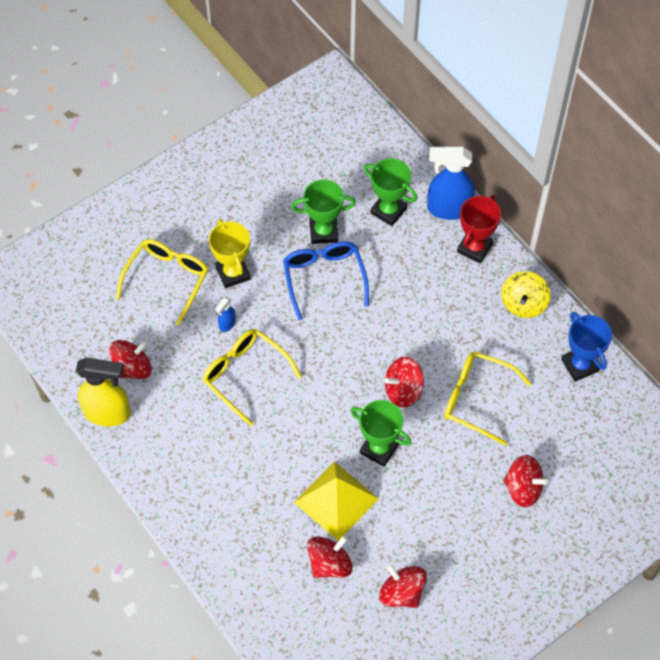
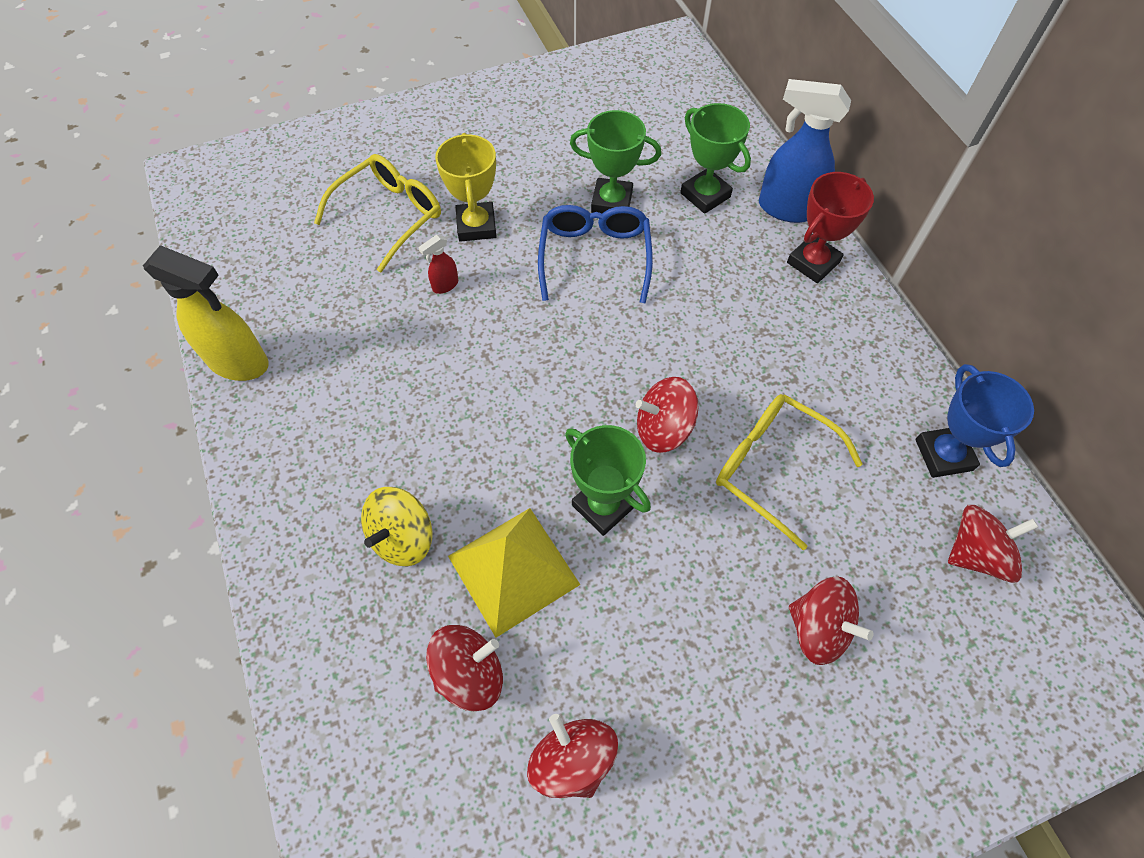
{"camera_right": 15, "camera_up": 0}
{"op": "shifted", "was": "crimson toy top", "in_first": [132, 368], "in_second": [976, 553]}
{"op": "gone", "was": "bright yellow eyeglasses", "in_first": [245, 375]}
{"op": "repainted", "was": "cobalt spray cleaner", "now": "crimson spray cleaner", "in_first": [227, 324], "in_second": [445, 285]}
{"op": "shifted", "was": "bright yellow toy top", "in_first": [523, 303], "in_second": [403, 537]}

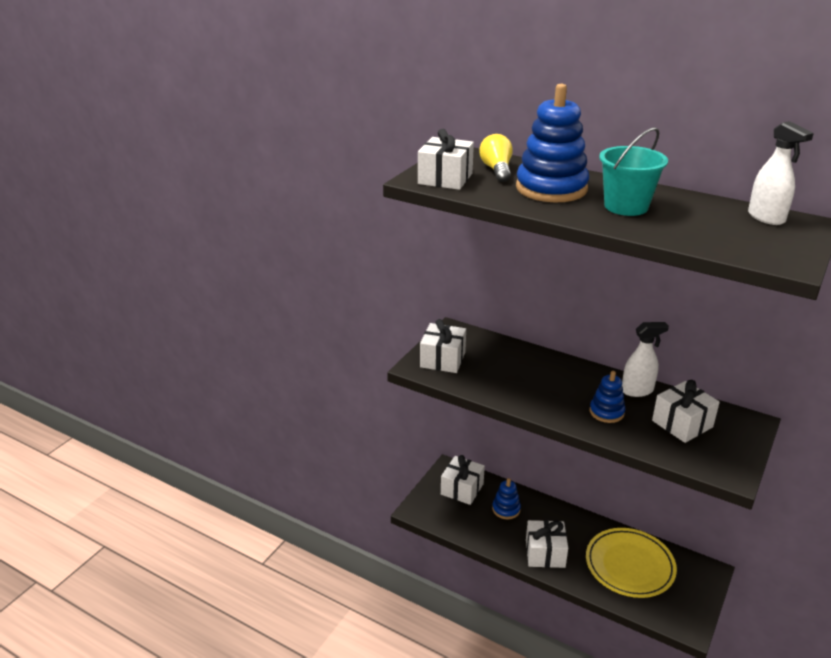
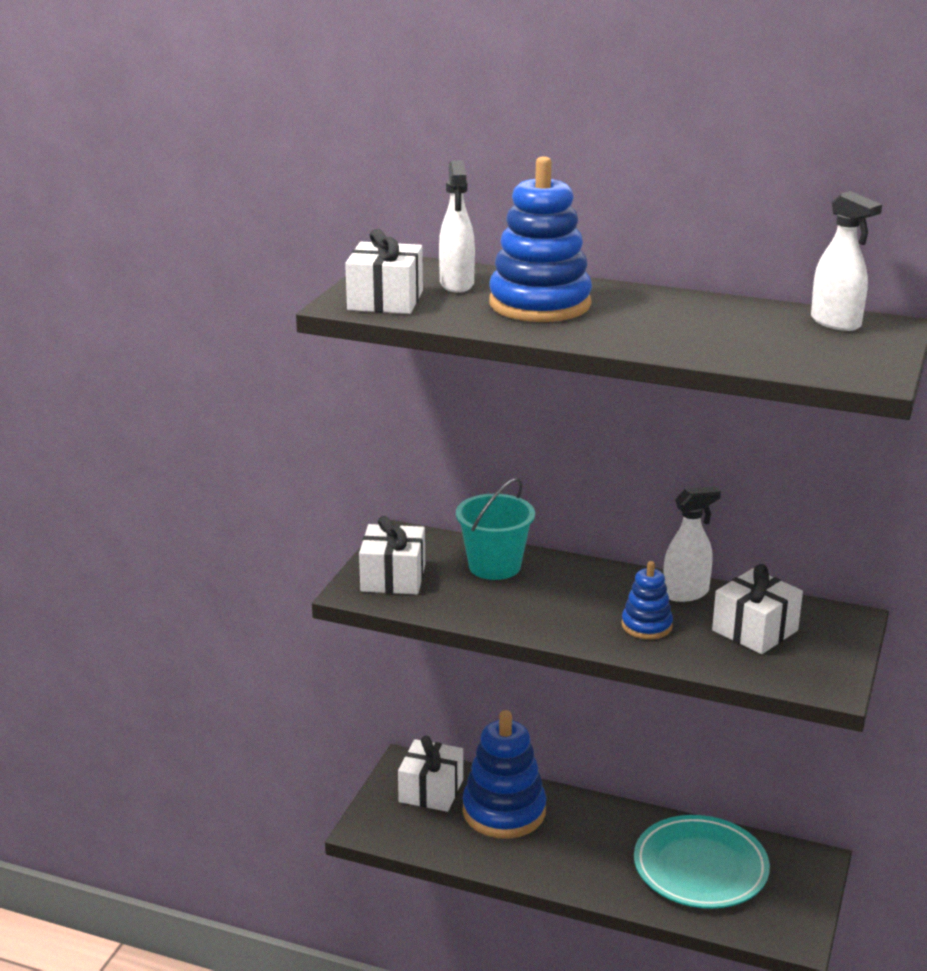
{"camera_right": -10, "camera_up": -5}
{"op": "swapped", "was": "bright yellow lightbulb", "now": "snow-white spray cleaner", "in_first": [497, 170], "in_second": [457, 284]}
{"op": "scaled", "was": "cobalt stacking toy", "in_first": [506, 509], "in_second": [504, 811], "ratio": 1.9}
{"op": "gone", "was": "snow-white wrapped gift", "in_first": [545, 553]}
{"op": "repainted", "was": "bright yellow dinner plate", "now": "teal dinner plate", "in_first": [629, 565], "in_second": [700, 867]}
{"op": "shifted", "was": "teal sand bucket", "in_first": [626, 206], "in_second": [494, 566]}

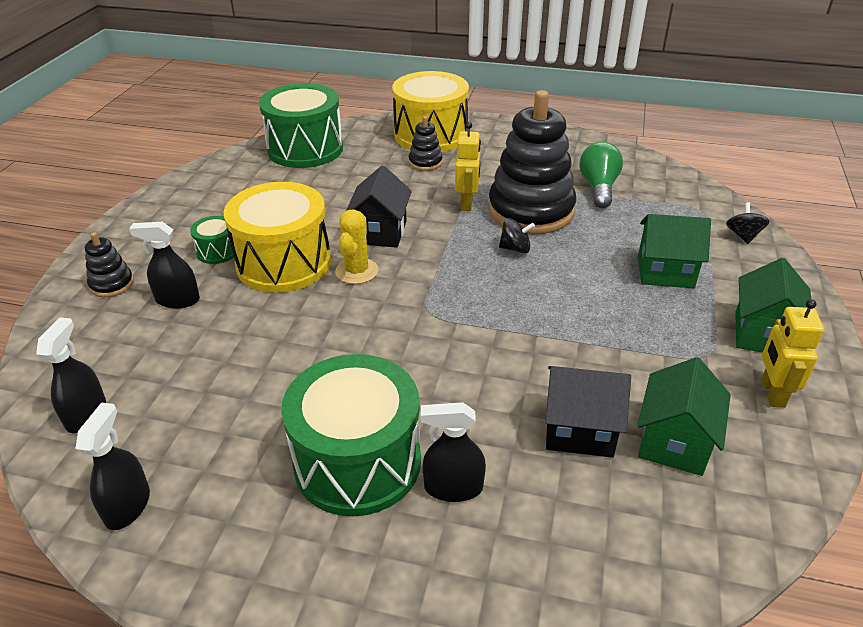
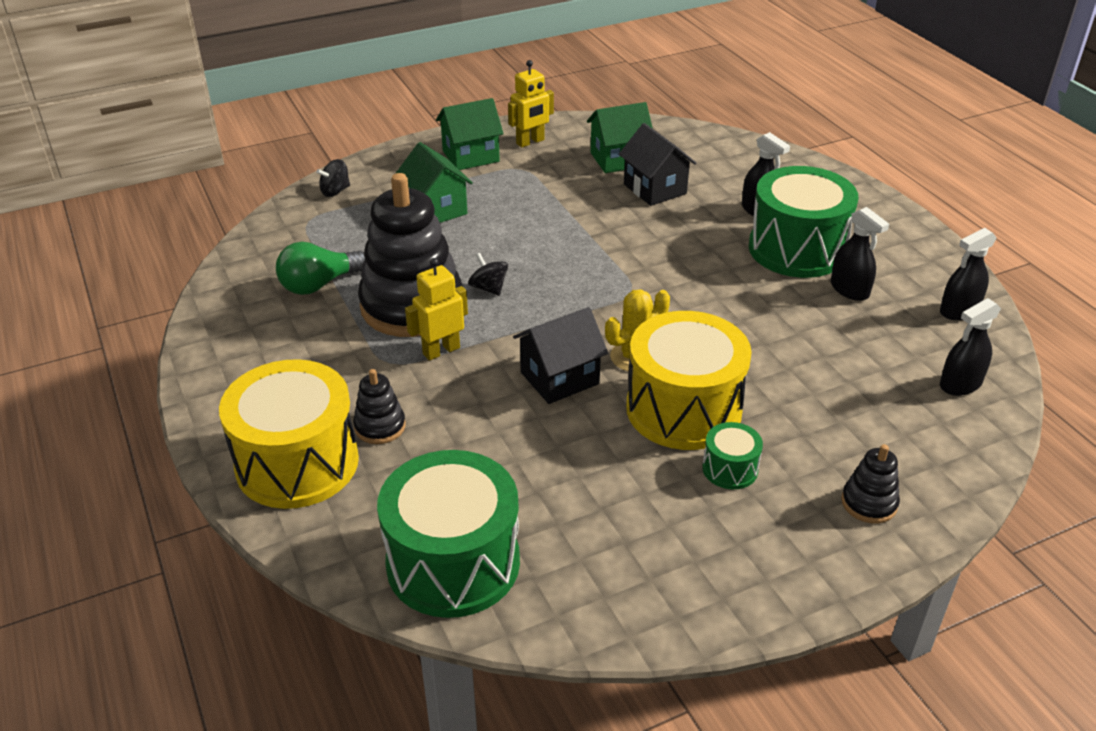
{"camera_right": -130, "camera_up": 0}
{"op": "shifted", "was": "jet-black spray cleaner", "in_first": [177, 300], "in_second": [849, 289]}

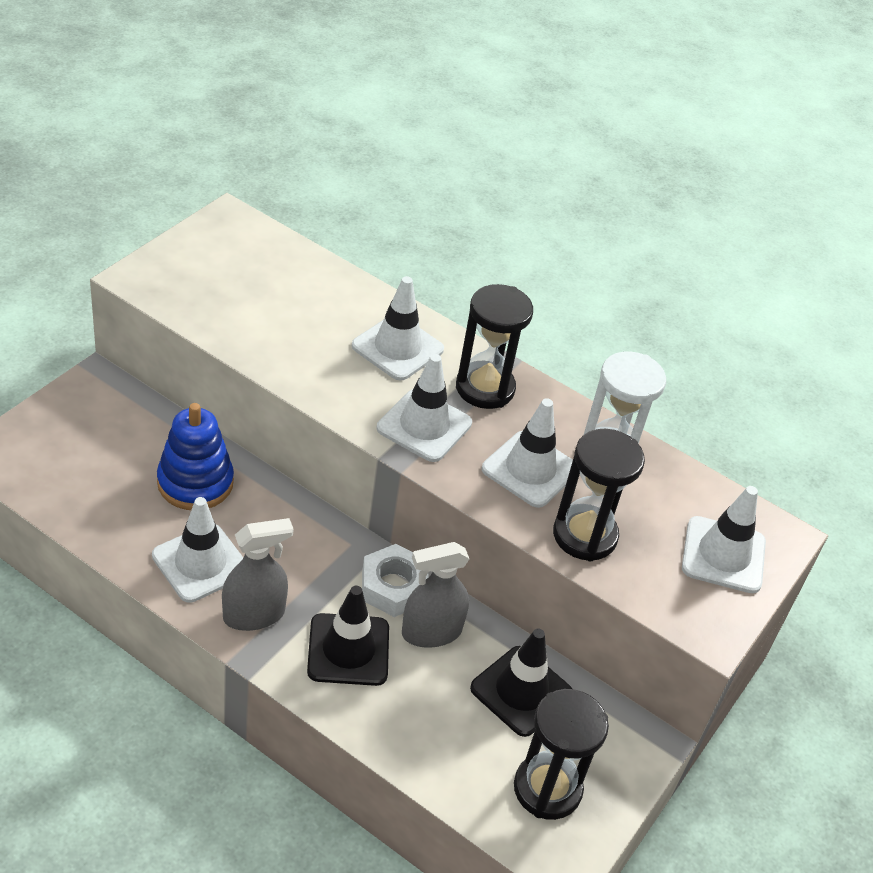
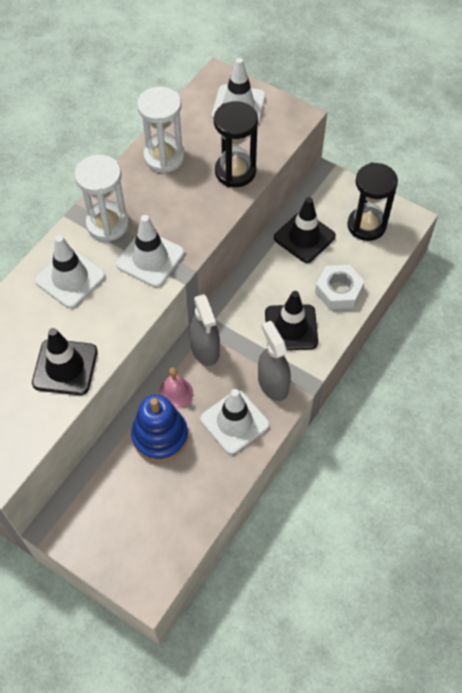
{"camera_right": -85, "camera_up": 15}
{"op": "shifted", "was": "snow-white hexagon nut", "in_first": [393, 587], "in_second": [338, 291]}
{"op": "shifted", "was": "grey spray cleaner", "in_first": [431, 632], "in_second": [205, 349]}
{"op": "repainted", "was": "jet-black hourglass", "now": "snow-white hourglass", "in_first": [485, 388], "in_second": [108, 224]}
{"op": "gone", "was": "snow-white road cone", "in_first": [530, 469]}
{"op": "new", "now": "jet-black road cone", "in_second": [65, 367]}
{"op": "new", "now": "rose-pink school bell", "in_second": [175, 393]}

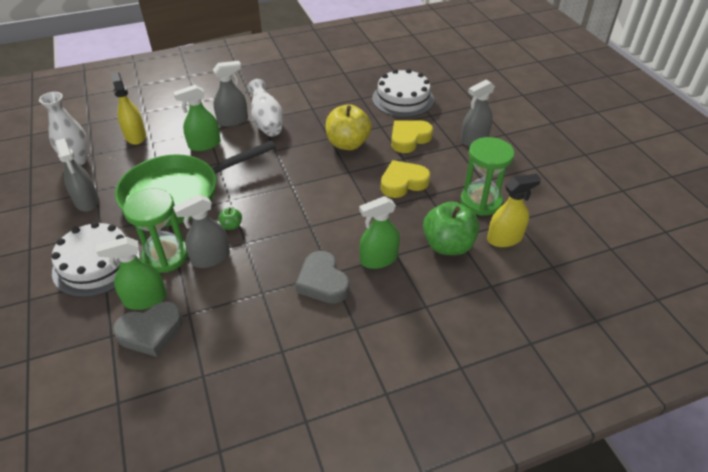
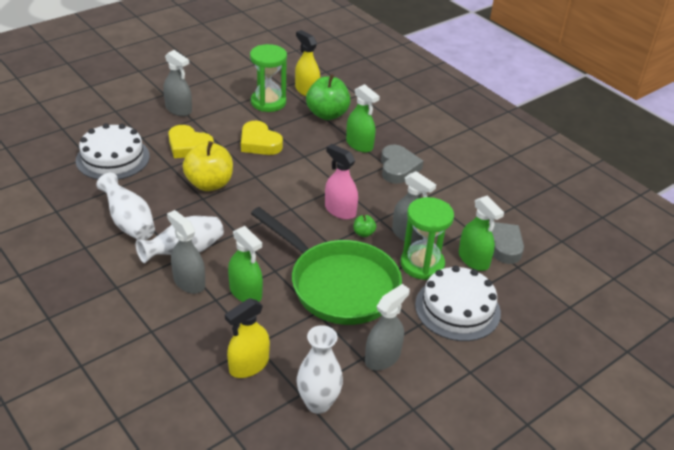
{"camera_right": -110, "camera_up": -5}
{"op": "rotated", "was": "grey heart shape", "in_first": [322, 282], "in_second": [398, 168], "clockwise": -45}
{"op": "new", "now": "snow-white flower vase", "in_second": [129, 223]}
{"op": "new", "now": "rose-pink spray cleaner", "in_second": [340, 210]}

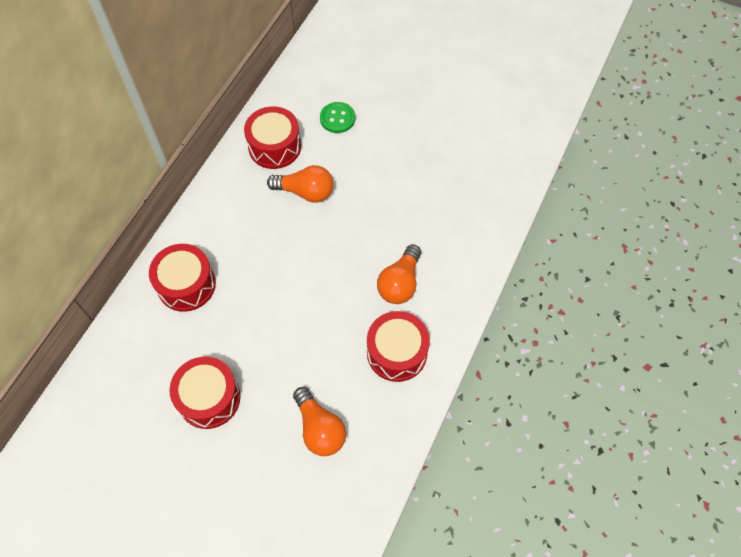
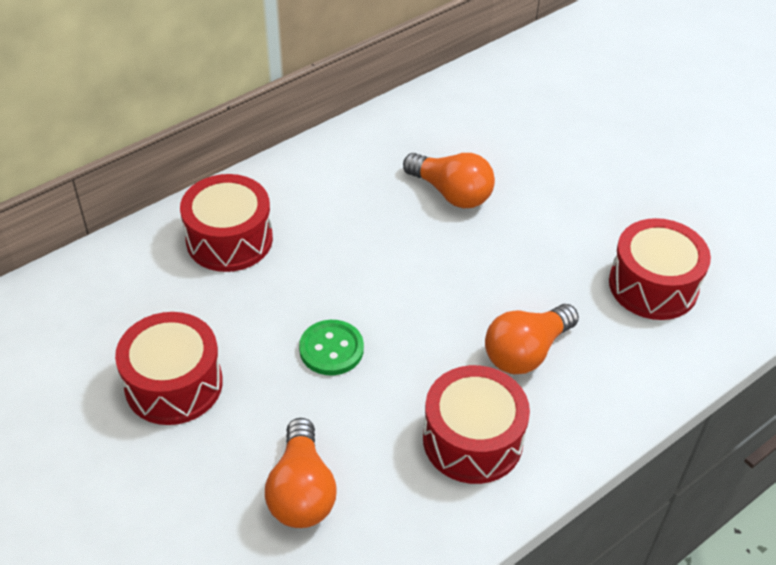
{"camera_right": 25, "camera_up": -15}
{"op": "shifted", "was": "crimson drum", "in_first": [274, 147], "in_second": [653, 285]}
{"op": "shifted", "was": "green sewing button", "in_first": [337, 118], "in_second": [331, 349]}

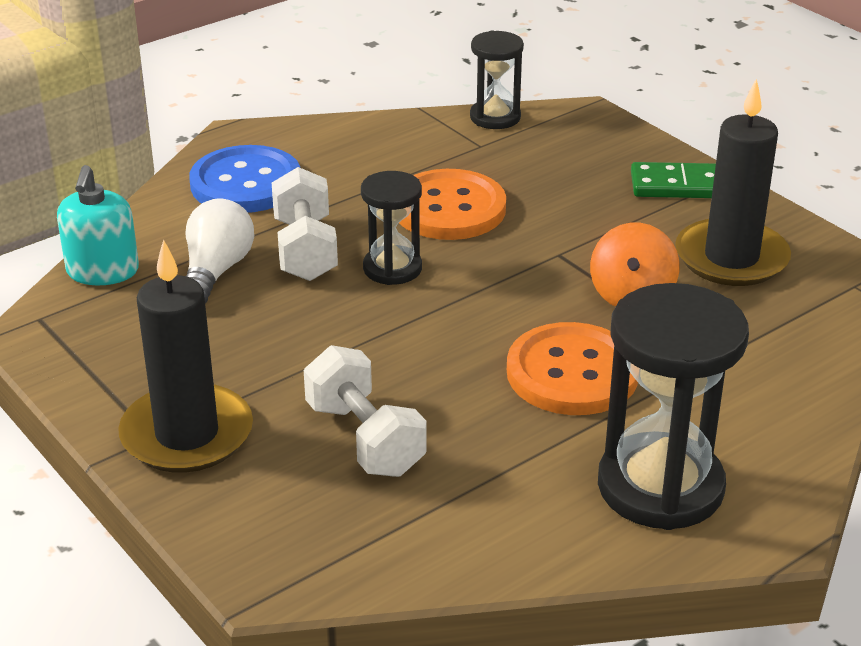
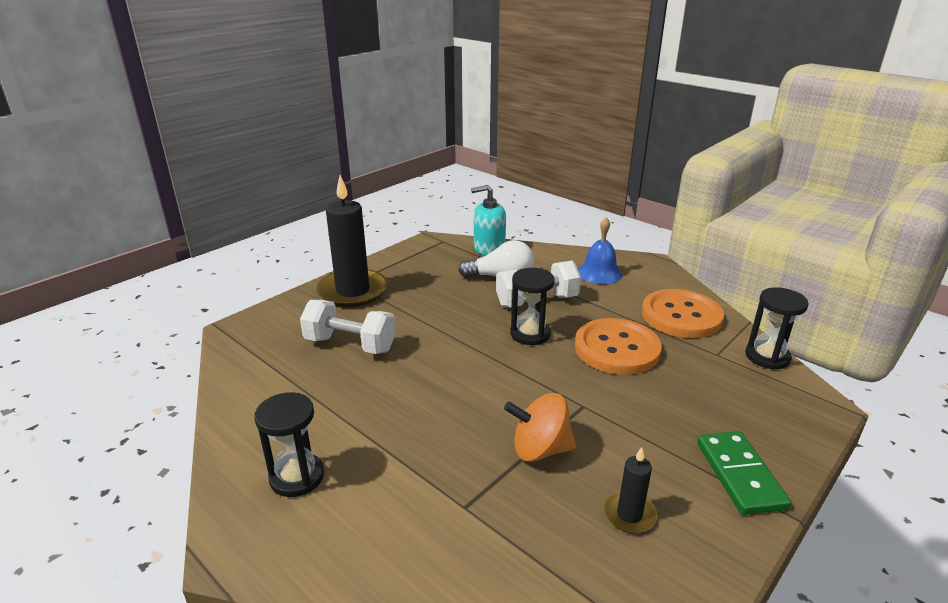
{"camera_right": 80, "camera_up": -5}
{"op": "swapped", "was": "cobalt sewing button", "now": "cobalt school bell", "in_first": [246, 183], "in_second": [599, 273]}
{"op": "rotated", "was": "snow-white free weight", "in_first": [365, 439], "in_second": [350, 345], "clockwise": 60}
{"op": "shifted", "was": "orange sewing button", "in_first": [572, 373], "in_second": [681, 316]}
{"op": "scaled", "was": "jet-black hourglass", "in_first": [660, 487], "in_second": [297, 477], "ratio": 0.56}
{"op": "scaled", "was": "jet-black candle", "in_first": [731, 258], "in_second": [629, 514], "ratio": 0.47}

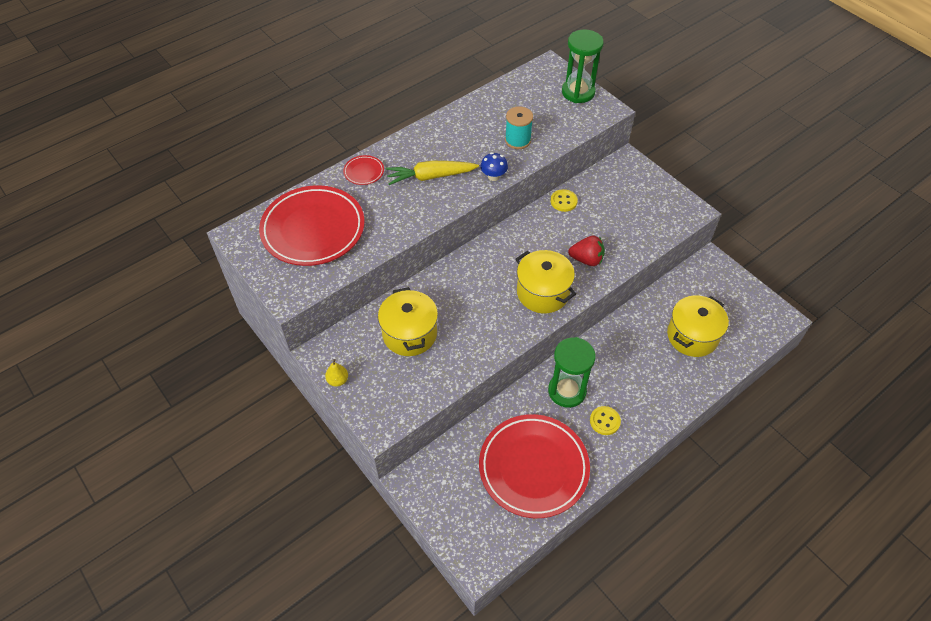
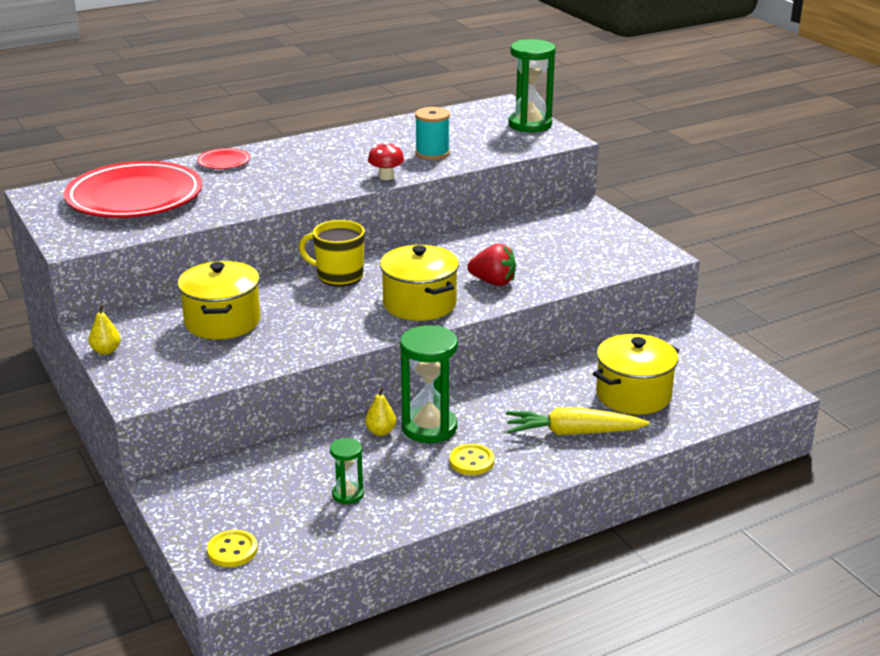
{"camera_right": 10, "camera_up": -25}
{"op": "shifted", "was": "bright yellow carrot", "in_first": [430, 177], "in_second": [572, 433]}
{"op": "swapped", "was": "crimson dinner plate", "now": "green hourglass", "in_first": [533, 468], "in_second": [347, 494]}
{"op": "repainted", "was": "cobalt toadstool", "now": "crimson toadstool", "in_first": [493, 176], "in_second": [386, 177]}
{"op": "shifted", "was": "bright yellow sewing button", "in_first": [563, 201], "in_second": [232, 550]}
{"op": "new", "now": "bright yellow coffee mug", "in_second": [339, 275]}
{"op": "new", "now": "bright yellow toy pear", "in_second": [381, 432]}

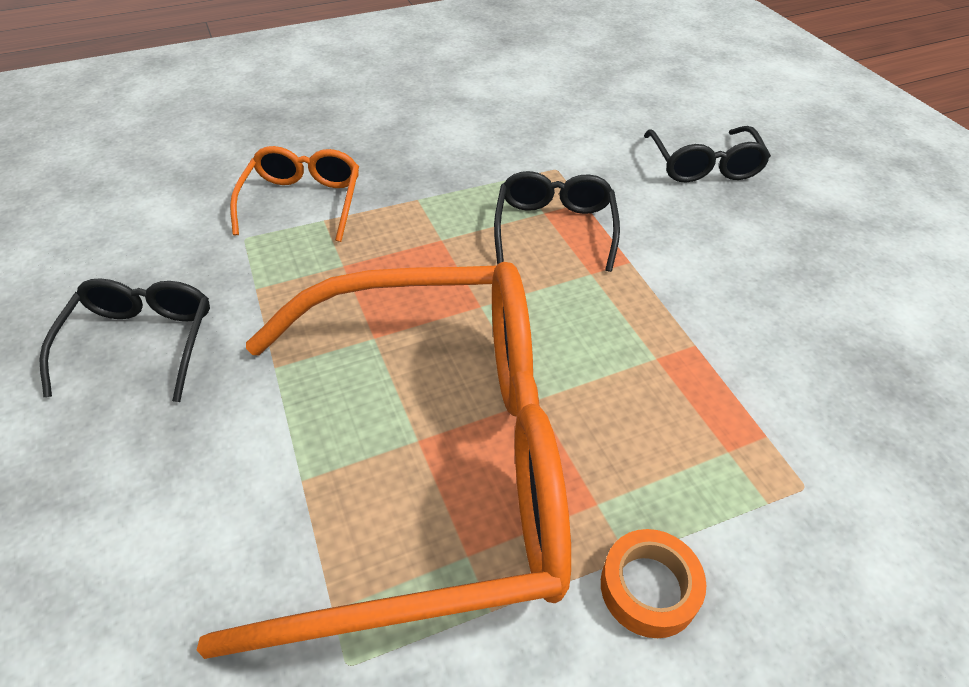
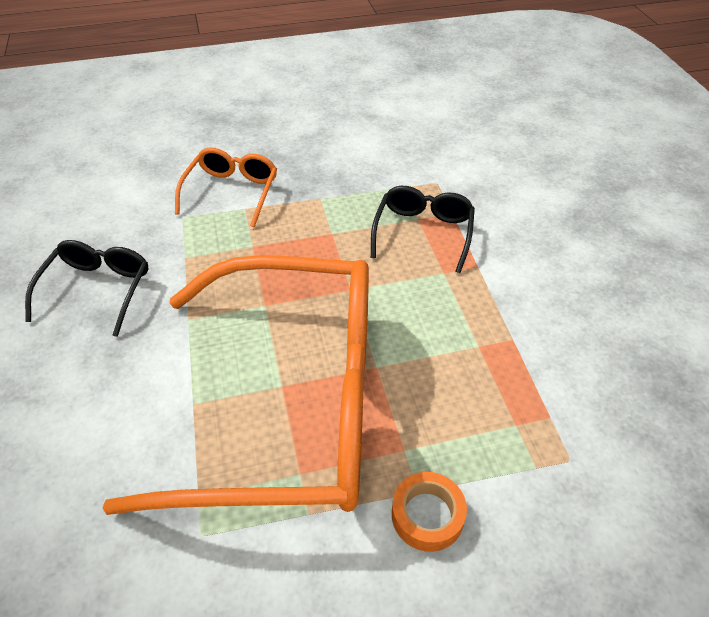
{"camera_right": 10, "camera_up": 0}
{"op": "gone", "was": "jet-black eyeglasses", "in_first": [704, 166]}

